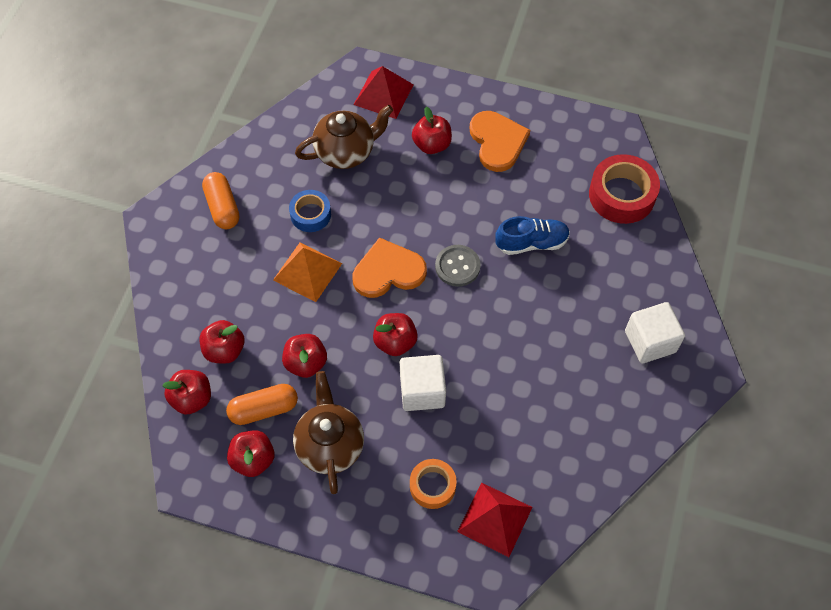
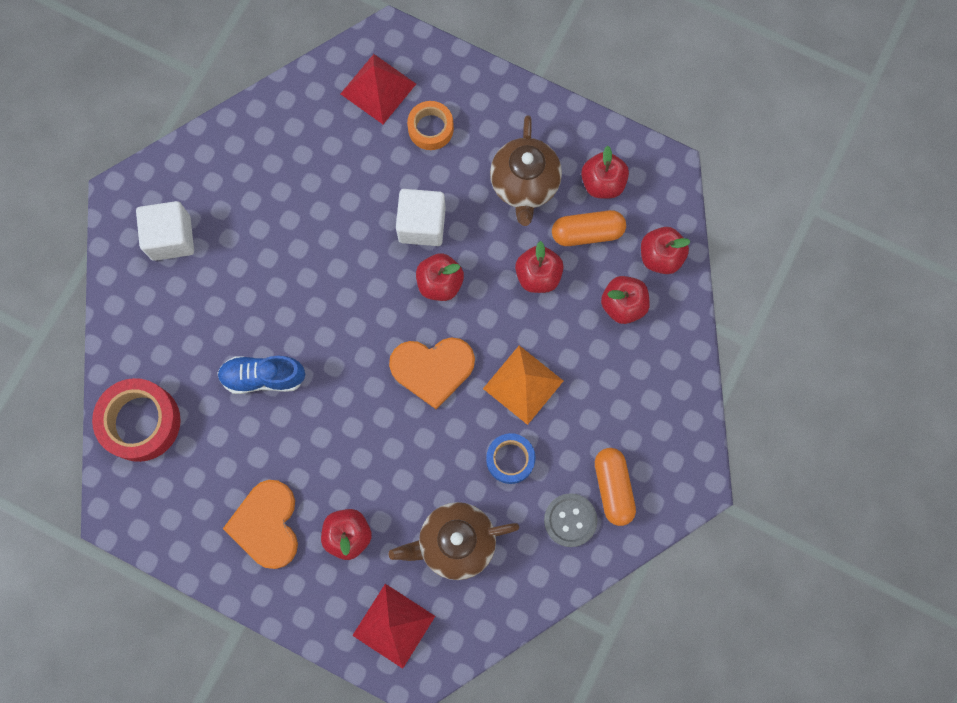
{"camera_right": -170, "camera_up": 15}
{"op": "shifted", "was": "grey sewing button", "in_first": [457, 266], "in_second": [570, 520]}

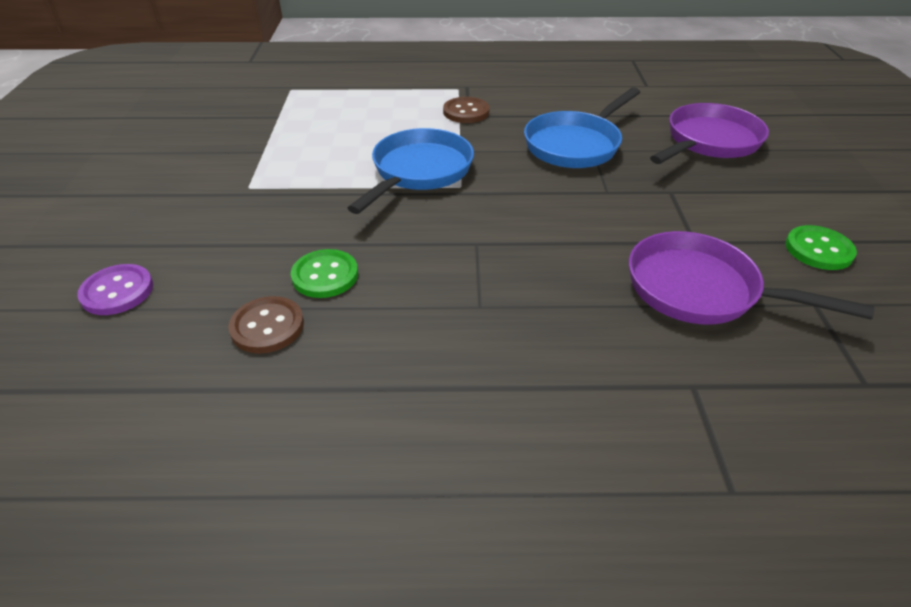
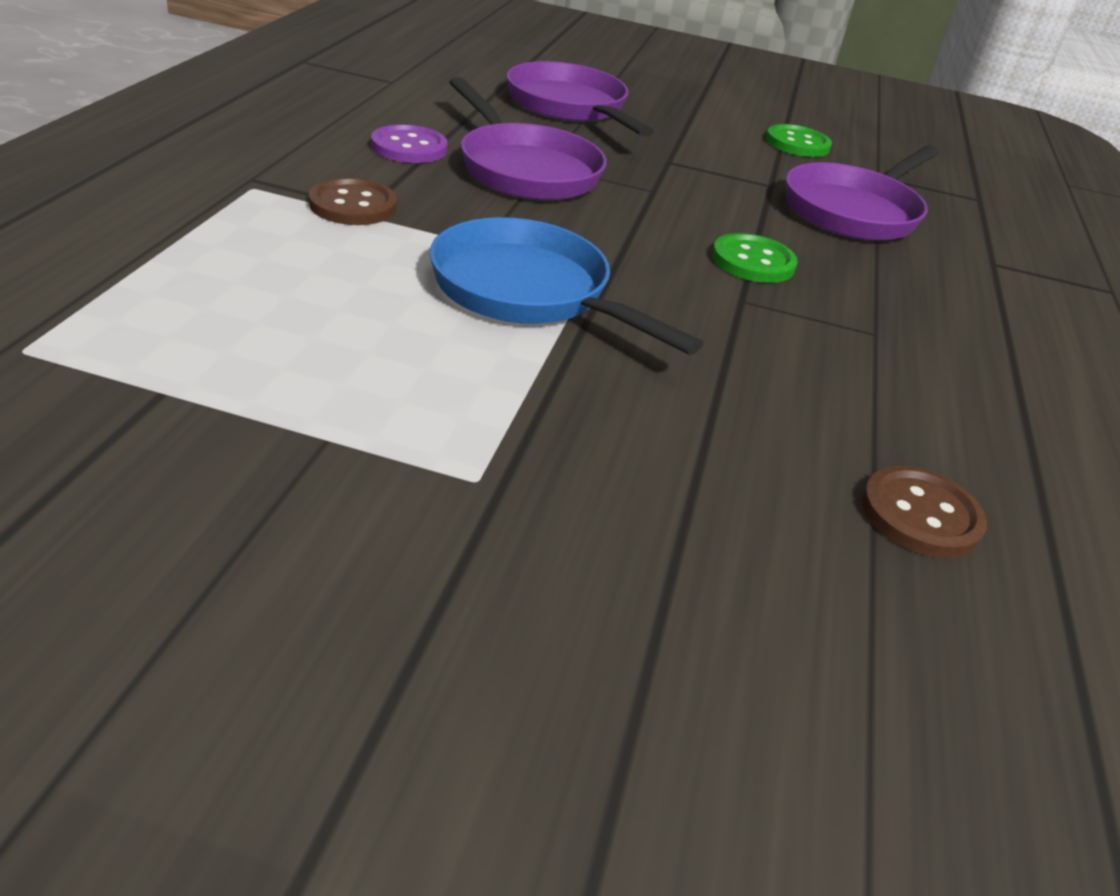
{"camera_right": -80, "camera_up": -5}
{"op": "shifted", "was": "purple sewing button", "in_first": [117, 291], "in_second": [409, 147]}
{"op": "shifted", "was": "green sewing button", "in_first": [325, 275], "in_second": [753, 261]}
{"op": "repainted", "was": "cobalt frying pan", "now": "purple frying pan", "in_first": [575, 145], "in_second": [525, 169]}

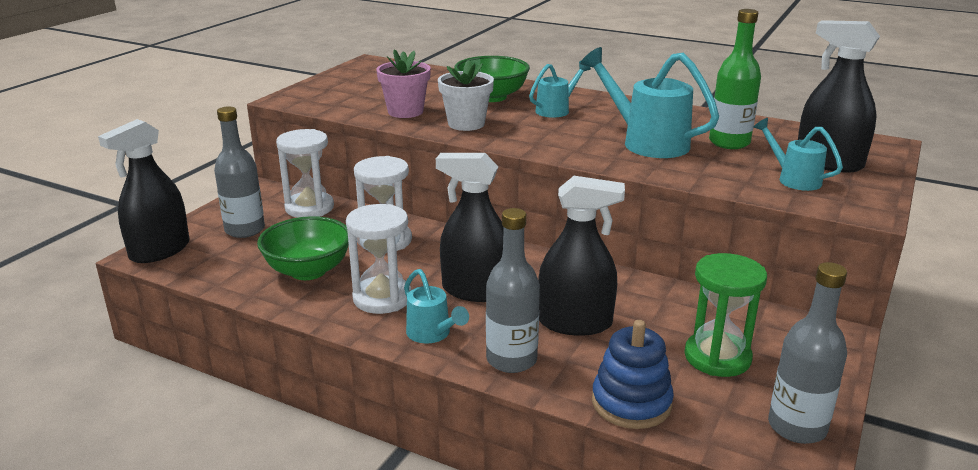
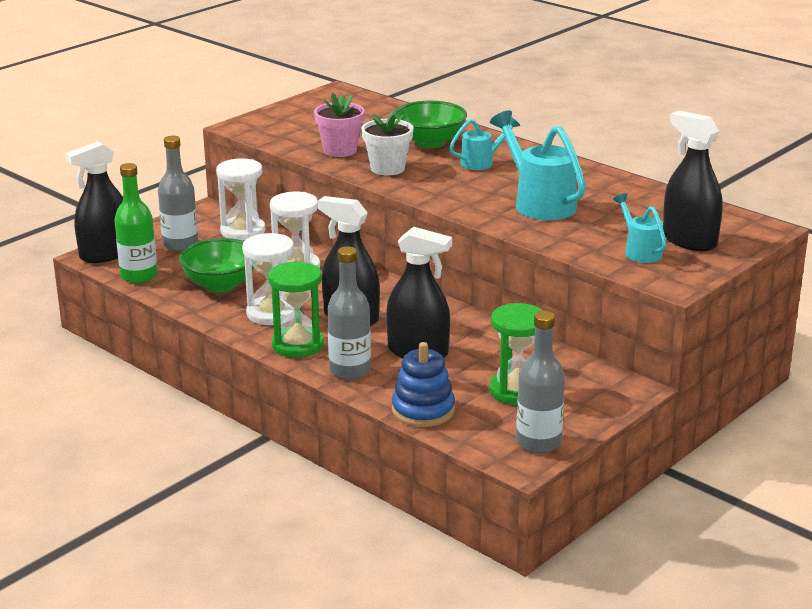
{"camera_right": 15, "camera_up": 0}
{"op": "swapped", "was": "teal watering pot", "now": "green hourglass", "in_first": [432, 334], "in_second": [297, 345]}
{"op": "shifted", "was": "green bottle", "in_first": [729, 142], "in_second": [139, 276]}

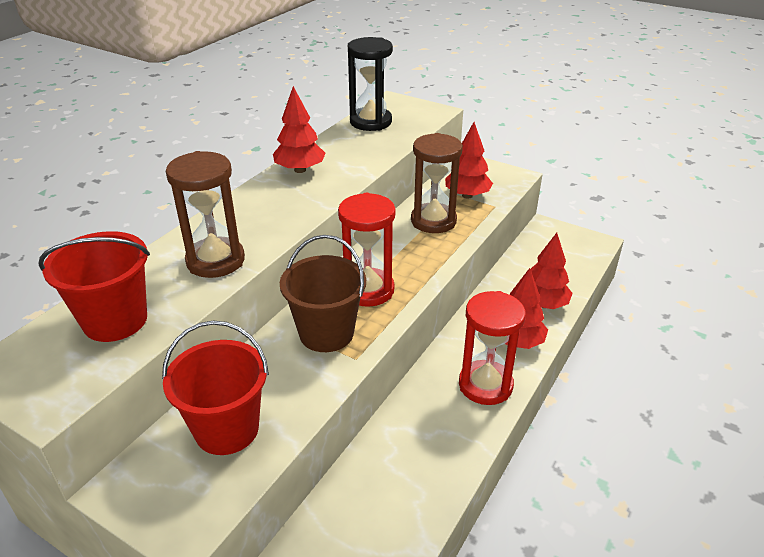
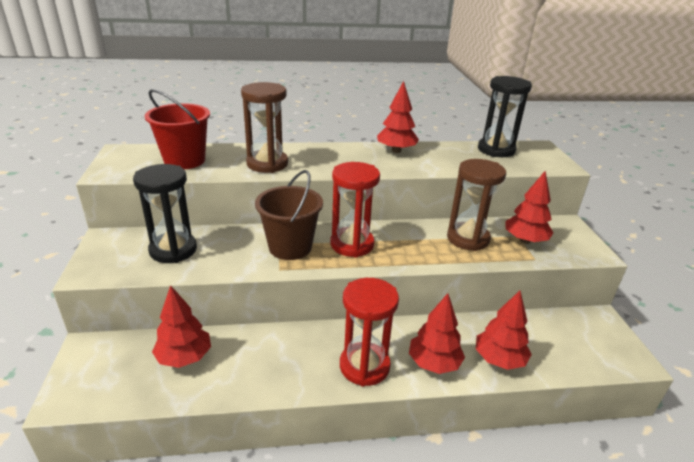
{"camera_right": 50, "camera_up": -5}
{"op": "swapped", "was": "crimson sand bucket", "now": "jet-black hourglass", "in_first": [227, 429], "in_second": [173, 250]}
{"op": "new", "now": "crimson toy tree", "in_second": [184, 357]}

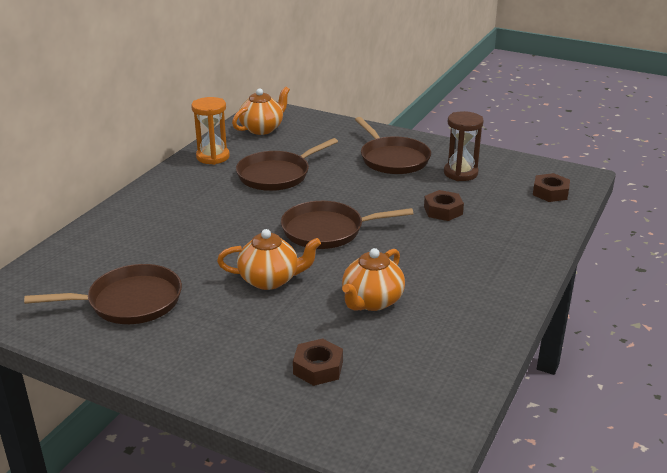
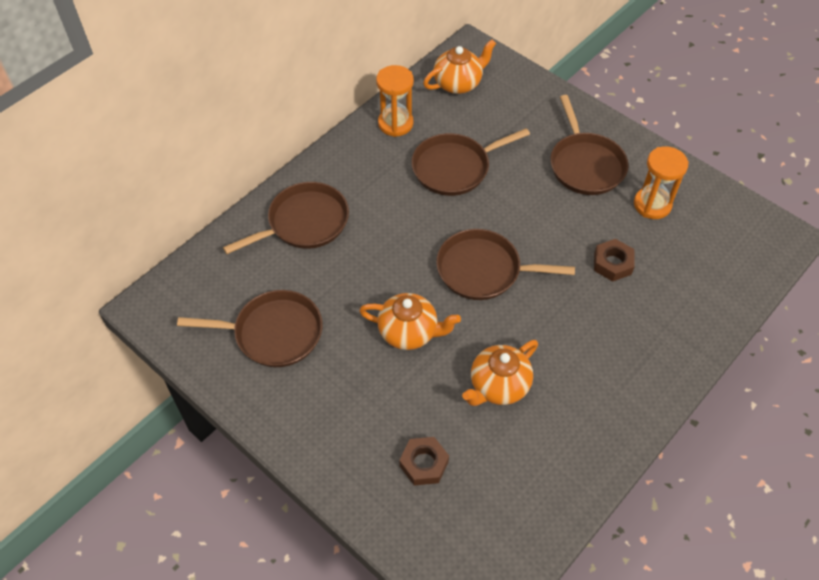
{"camera_right": 15, "camera_up": 25}
{"op": "repainted", "was": "dark brown hourglass", "now": "orange hourglass", "in_first": [460, 173], "in_second": [652, 205]}
{"op": "gone", "was": "dark brown hexagon nut", "in_first": [550, 192]}
{"op": "new", "now": "dark brown frying pan", "in_second": [304, 222]}

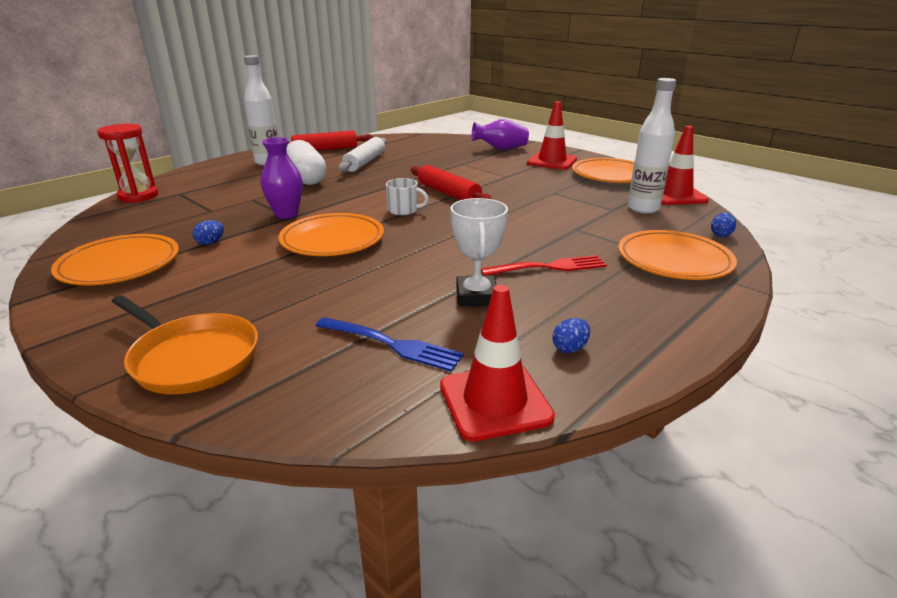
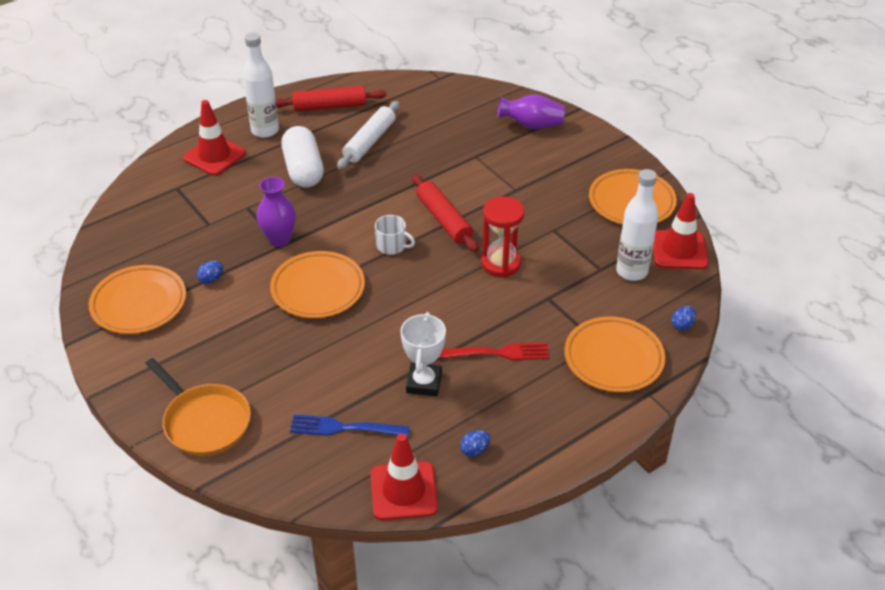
{"camera_right": 10, "camera_up": 15}
{"op": "shifted", "was": "crimson hourglass", "in_first": [138, 196], "in_second": [501, 263]}
{"op": "rotated", "was": "cobalt fork", "in_first": [391, 344], "in_second": [345, 428], "clockwise": 150}
{"op": "shifted", "was": "crimson road cone", "in_first": [552, 161], "in_second": [214, 156]}

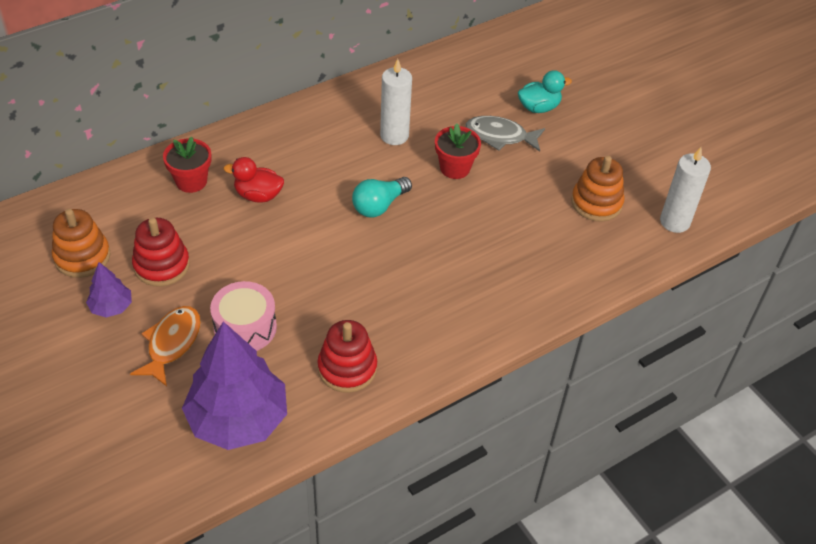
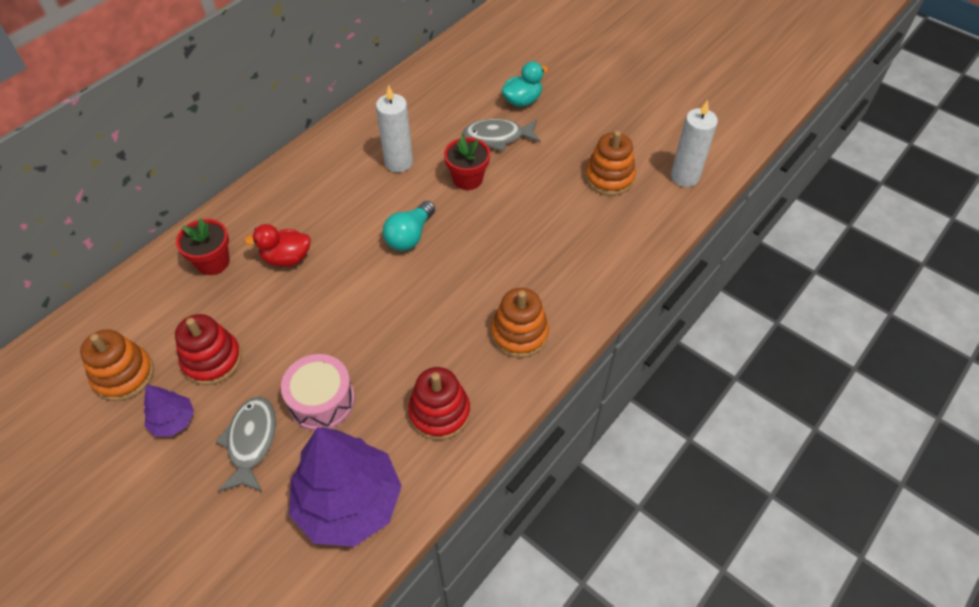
{"camera_right": -15, "camera_up": 5}
{"op": "repainted", "was": "orange toy fish", "now": "grey toy fish", "in_first": [172, 344], "in_second": [251, 442]}
{"op": "new", "now": "orange stacking toy", "in_second": [519, 333]}

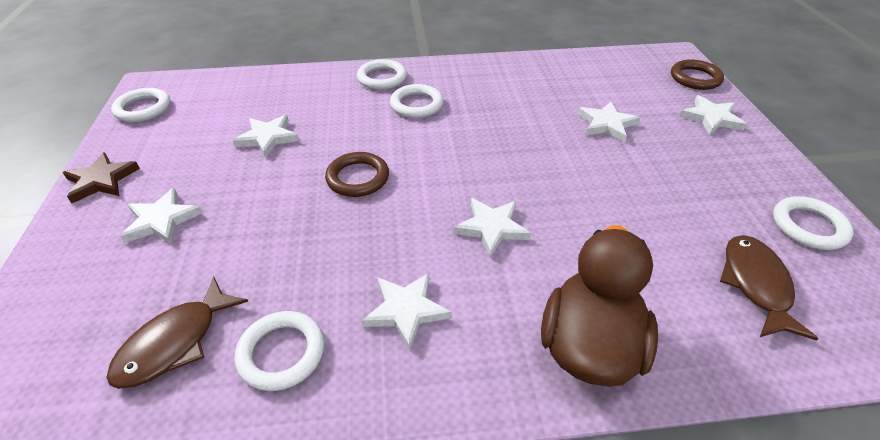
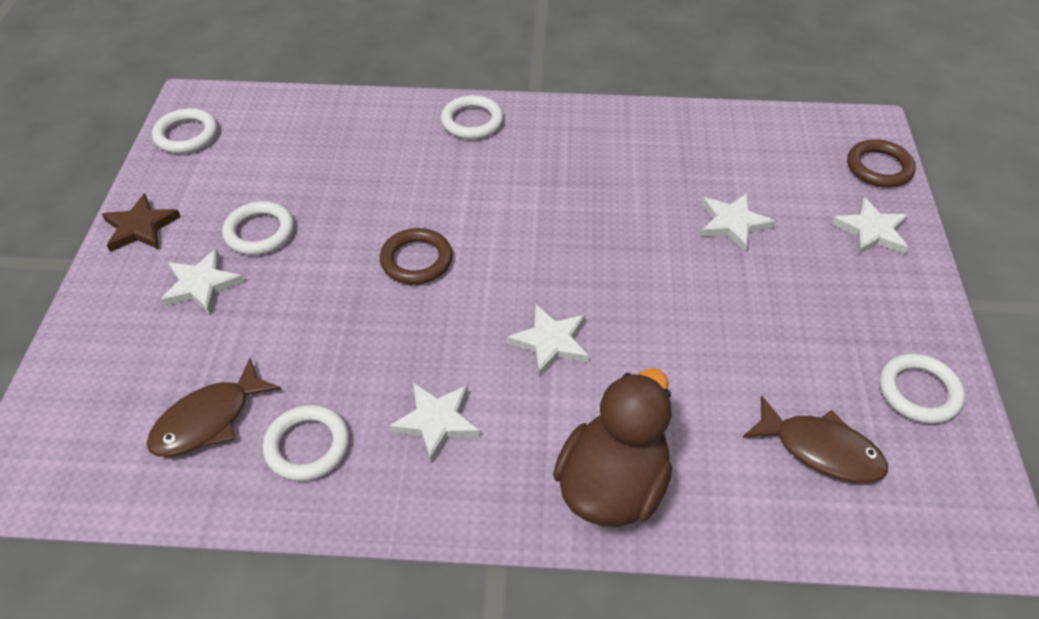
{"camera_right": 10, "camera_up": 5}
{"op": "gone", "was": "snow-white five-pointed star", "in_first": [268, 138]}
{"op": "shifted", "was": "snow-white ring", "in_first": [416, 105], "in_second": [259, 232]}
{"op": "rotated", "was": "dark brown toy fish", "in_first": [756, 284], "in_second": [820, 450], "clockwise": 105}

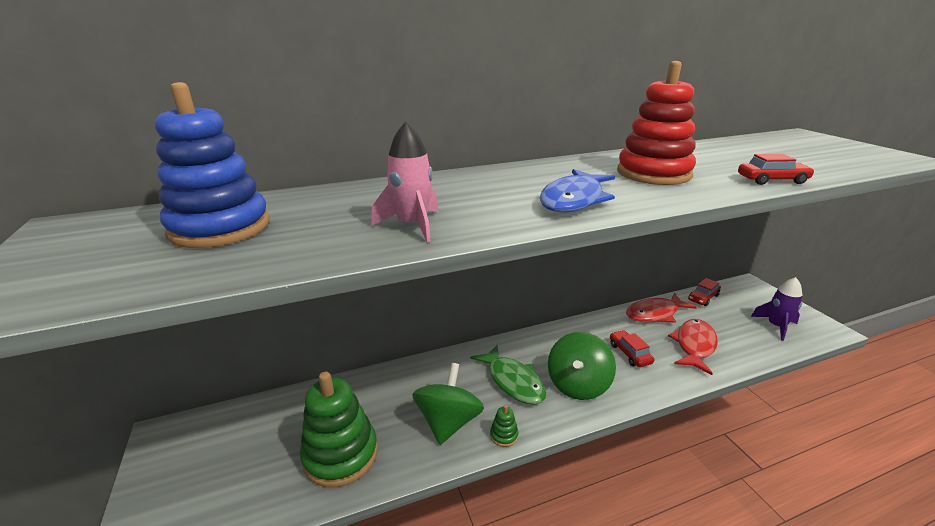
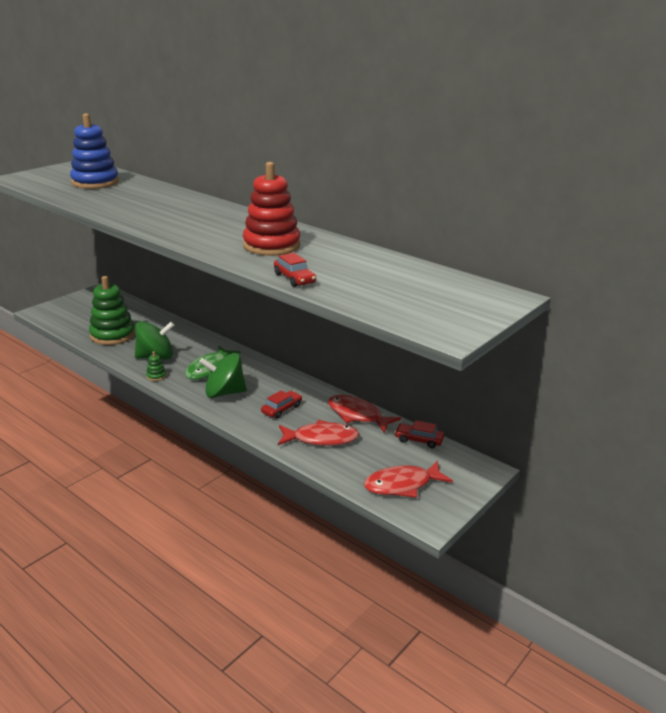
{"camera_right": 60, "camera_up": 0}
{"op": "gone", "was": "rose-pink spaceship", "in_first": [412, 225]}
{"op": "gone", "was": "cobalt toy fish", "in_first": [574, 200]}
{"op": "swapped", "was": "purple spaceship", "now": "crimson toy fish", "in_first": [776, 326], "in_second": [402, 485]}

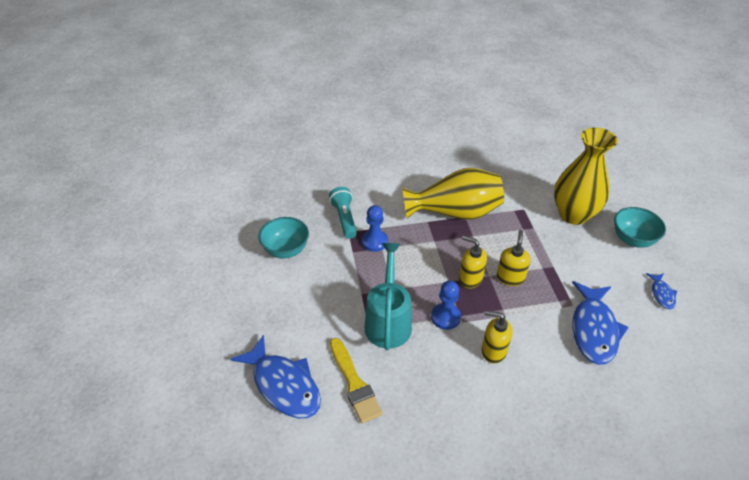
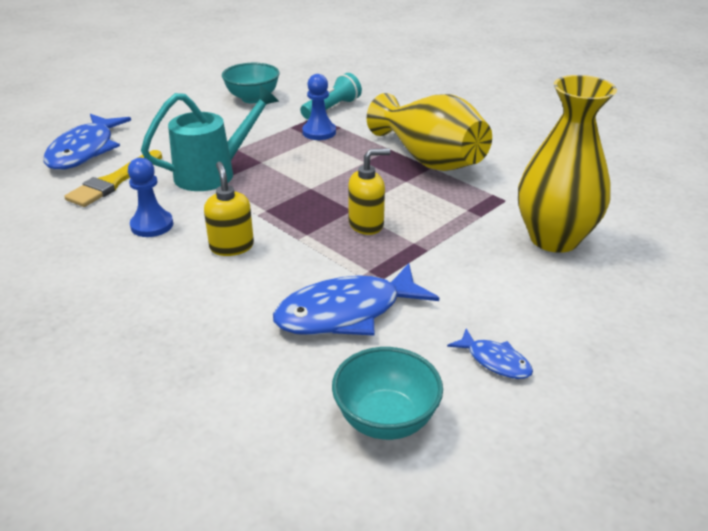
{"camera_right": 55, "camera_up": -10}
{"op": "shifted", "was": "cobalt chess pawn", "in_first": [445, 317], "in_second": [152, 225]}
{"op": "gone", "was": "bright yellow pump bottle", "in_first": [470, 279]}
{"op": "shifted", "was": "teal deep dish", "in_first": [632, 239], "in_second": [386, 419]}
{"op": "rotated", "was": "cobalt toy fish", "in_first": [662, 294], "in_second": [495, 361], "clockwise": -105}

